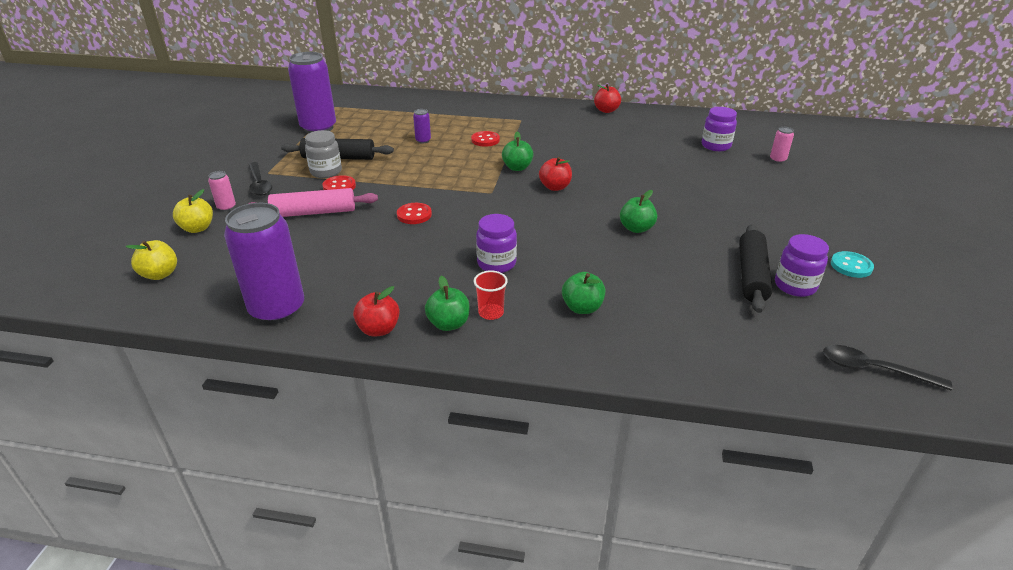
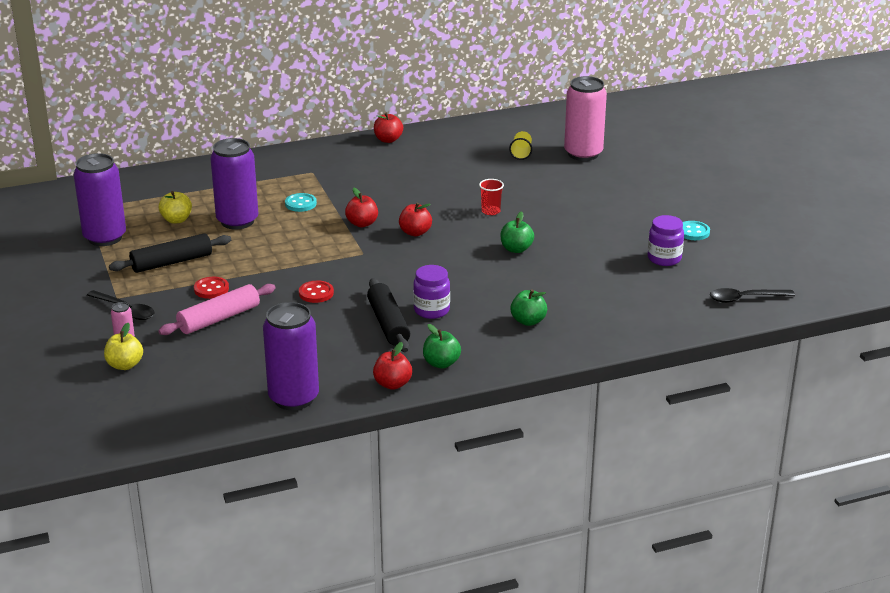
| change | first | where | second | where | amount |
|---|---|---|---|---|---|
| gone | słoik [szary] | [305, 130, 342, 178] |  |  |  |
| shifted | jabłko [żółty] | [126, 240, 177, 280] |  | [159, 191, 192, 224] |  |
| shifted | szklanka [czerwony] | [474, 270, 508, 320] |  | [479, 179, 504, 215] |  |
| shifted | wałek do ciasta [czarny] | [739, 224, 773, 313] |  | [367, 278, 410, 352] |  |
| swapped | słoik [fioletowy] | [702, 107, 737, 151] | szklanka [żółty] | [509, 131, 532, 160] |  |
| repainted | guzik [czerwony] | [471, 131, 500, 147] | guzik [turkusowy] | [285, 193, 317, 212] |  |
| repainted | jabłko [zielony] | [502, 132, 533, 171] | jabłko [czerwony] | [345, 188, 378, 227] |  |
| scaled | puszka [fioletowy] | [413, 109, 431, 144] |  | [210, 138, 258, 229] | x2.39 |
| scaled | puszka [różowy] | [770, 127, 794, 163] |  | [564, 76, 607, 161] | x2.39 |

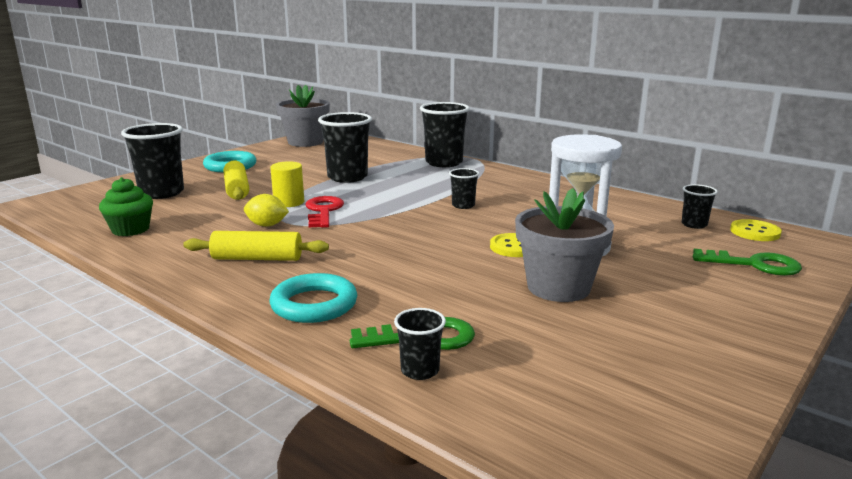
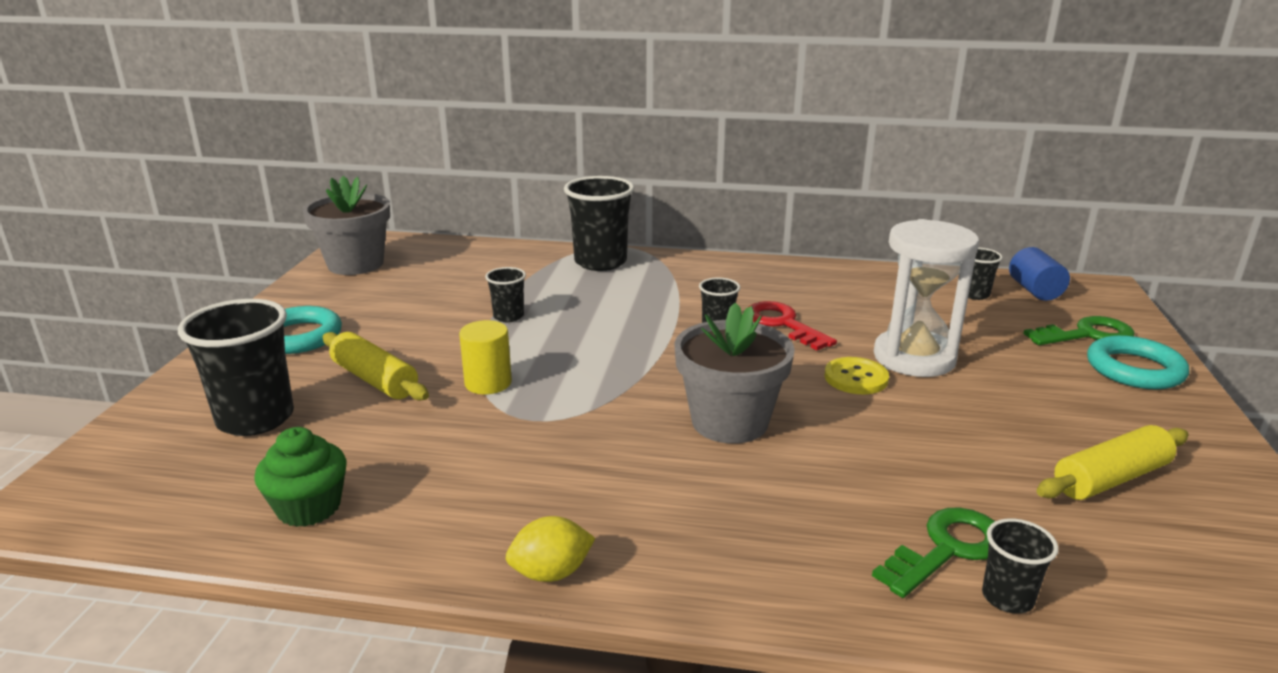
| change | first | where | second | where | amount |
|---|---|---|---|---|---|
| shifted | wałek do ciasta [żółty] | [183, 231, 329, 261] |  | [1036, 425, 1189, 500] |  |
| shifted | cytryna [żółty] | [244, 194, 289, 227] |  | [506, 516, 595, 582] |  |
| shifted | pierścień [turkusowy] | [269, 273, 357, 323] |  | [1087, 335, 1189, 389] |  |
| shifted | klucz [czerwony] | [305, 196, 344, 228] |  | [749, 301, 837, 350] |  |
| shifted | doniczka [szary] | [515, 188, 614, 302] |  | [674, 303, 795, 444] |  |
| swapped | guzik [żółty] | [730, 219, 782, 241] | walec [niebieski] | [1009, 247, 1070, 301] |  |
| scaled | szklanka [czarny] | [318, 112, 372, 183] |  | [485, 267, 526, 322] | x0.51 |

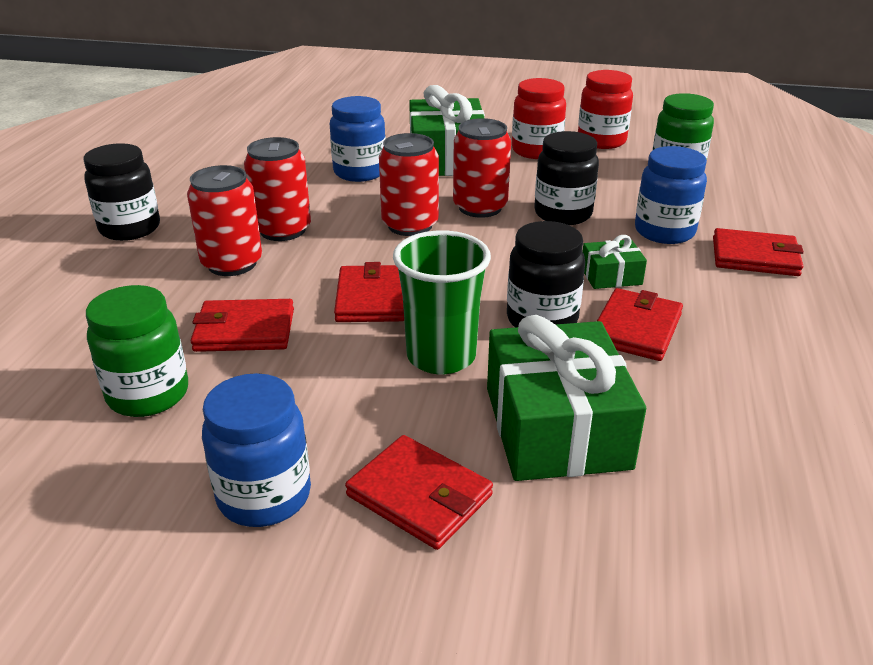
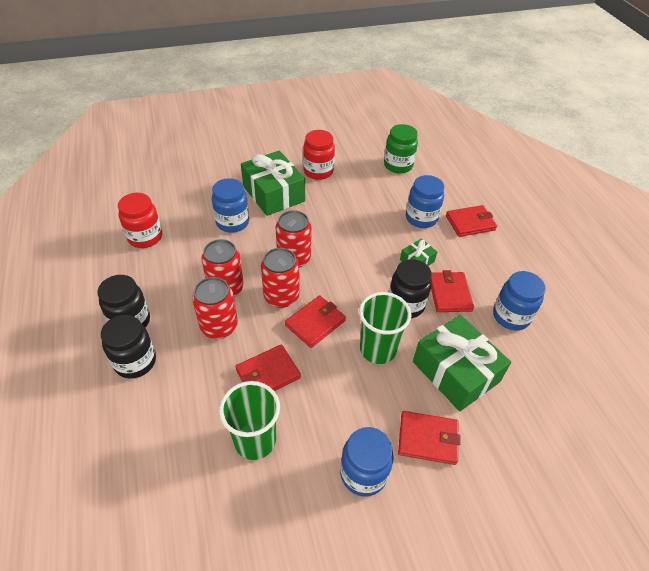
| change | first | where | second | where | amount |
|---|---|---|---|---|---|
| new |  |  | słoik [niebieski] | [493, 271, 546, 330] |  |
| shifted | puszka [czerwony] | [453, 118, 511, 218] |  | [261, 248, 300, 308] |  |
| shifted | słoik [czarny] | [534, 131, 599, 225] |  | [101, 315, 156, 379] |  |
| shifted | słoik [czerwony] | [578, 70, 633, 149] |  | [118, 193, 162, 248] |  |
| swapped | słoik [zielony] | [86, 285, 188, 417] | szklanka [zielony] | [219, 381, 280, 460] |  |
| rotated | portfel [czerwony] | [334, 262, 404, 322] |  | [285, 295, 346, 348] | 75 degrees clockwise |

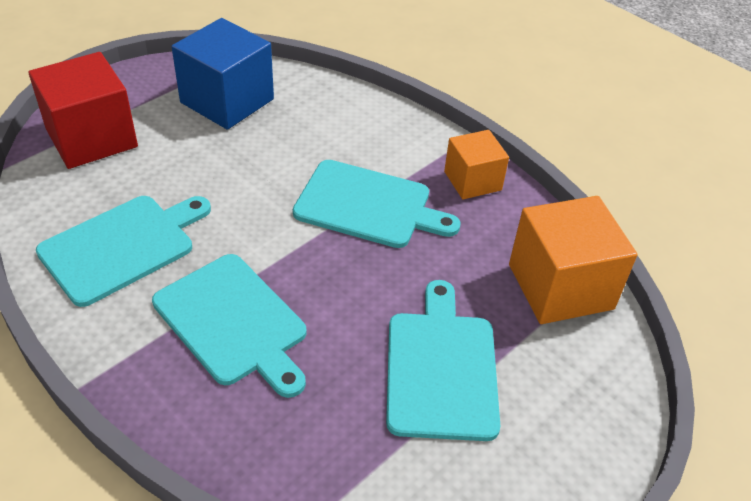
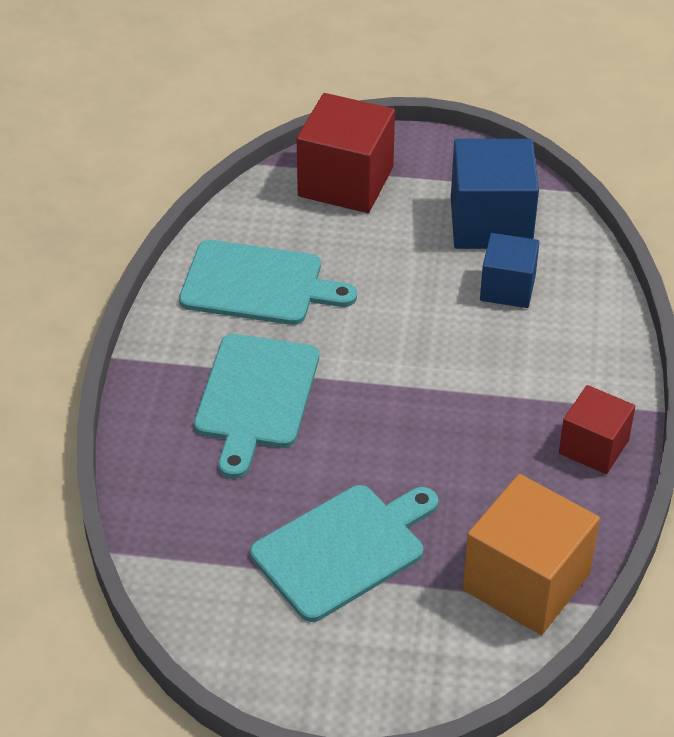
| change | first | where | second | where | amount |
|---|---|---|---|---|---|
| gone | deska do krojenia [turkusowy] | [293, 160, 461, 248] |  |  |  |
| new |  |  | sześcian [niebieski] | [480, 233, 540, 308] |  |
| repainted | sześcian [pomarańczowy] | [444, 130, 509, 199] | sześcian [czerwony] | [559, 385, 635, 474] |  |

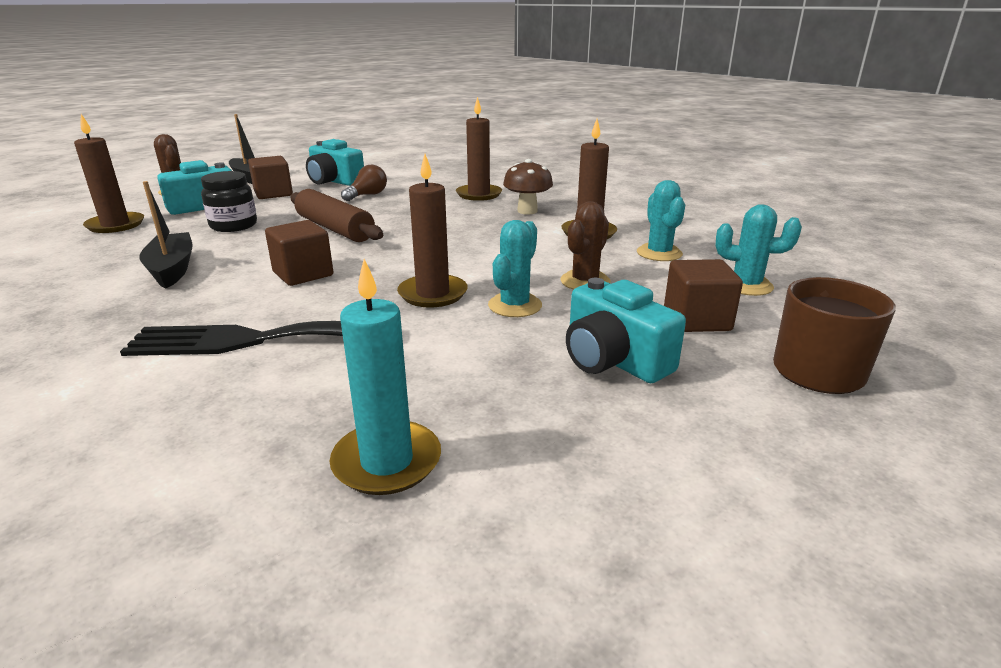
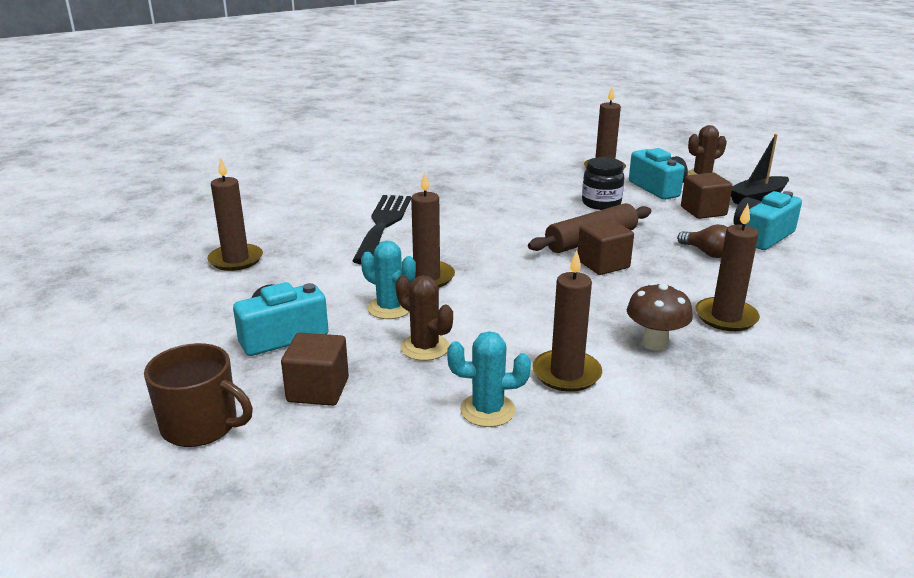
| change | first | where | second | where | amount |
|---|---|---|---|---|---|
| gone | łódka [czarny] | [139, 181, 193, 288] |  |  |  |
| gone | kaktus [turkusowy] | [716, 204, 802, 296] |  |  |  |
| shifted | sześcian [brązowy] | [265, 220, 333, 286] |  | [578, 219, 634, 275] |  |
| repainted | świeca [turkusowy] | [329, 259, 441, 495] | świeca [brązowy] | [207, 158, 263, 271] |  |

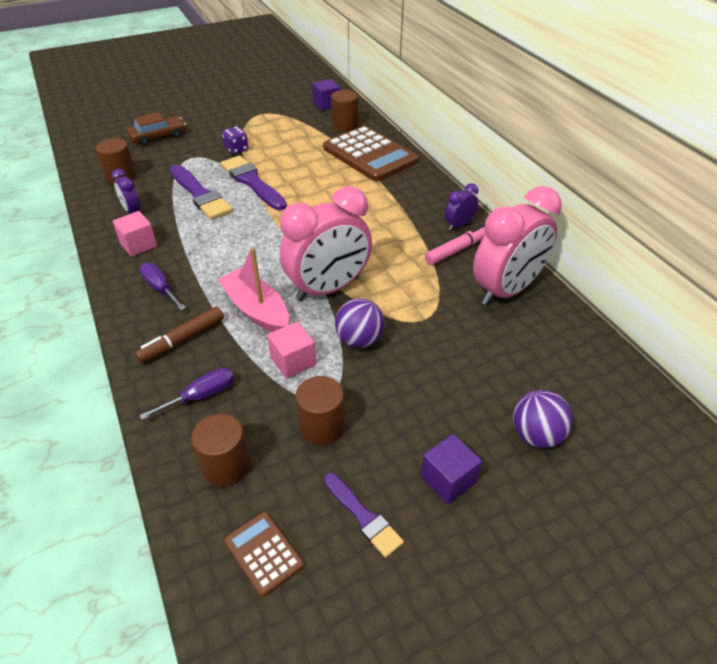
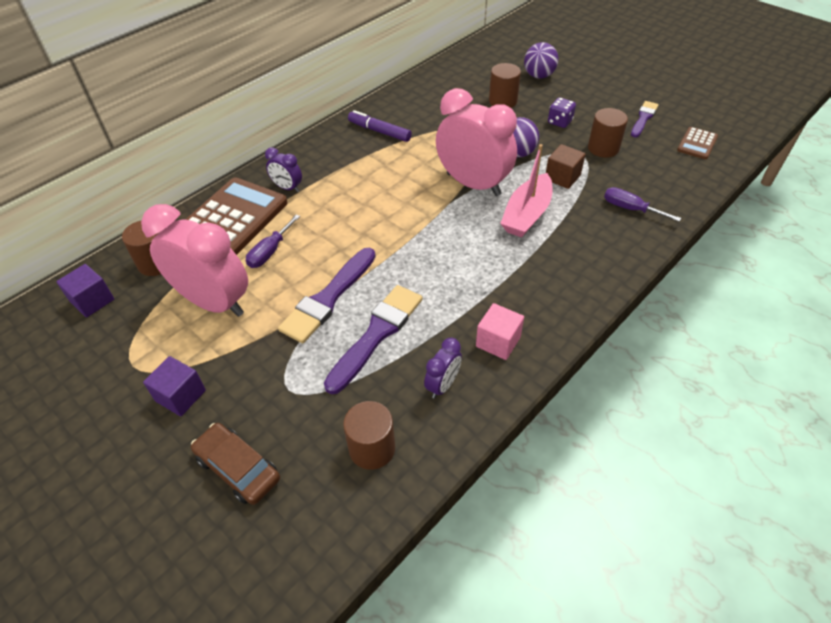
| change | first | where | second | where | amount |
|---|---|---|---|---|---|
| gone | flamaster [brązowy] | [135, 307, 224, 363] |  |  |  |
| shifted | śrubokręt [fioletowy] | [140, 263, 186, 310] |  | [246, 215, 300, 268] |  |
| shifted | walec [brązowy] | [191, 414, 250, 486] |  | [489, 63, 521, 108] |  |
| shifted | kostka do gry [fioletowy] | [222, 127, 248, 154] |  | [548, 97, 576, 128] |  |
| shifted | sześcian [fioletowy] | [421, 434, 482, 504] |  | [143, 356, 206, 416] |  |
| shifted | budzik [fioletowy] | [445, 183, 478, 231] |  | [265, 147, 302, 192] |  |
| shifted | budzik [różowy] | [473, 186, 562, 305] |  | [141, 204, 248, 317] |  |
| repainted | sześcian [różowy] | [267, 322, 316, 379] | sześcian [brązowy] | [546, 144, 586, 189] |  |
| repainted | flamaster [różowy] | [425, 224, 486, 265] | flamaster [fioletowy] | [348, 110, 412, 142] |  |

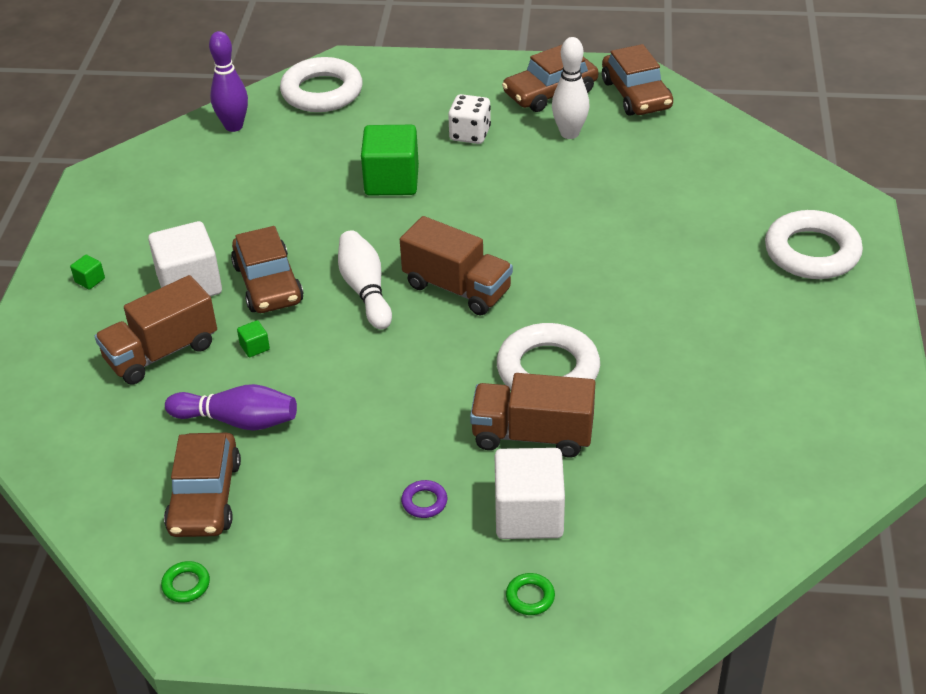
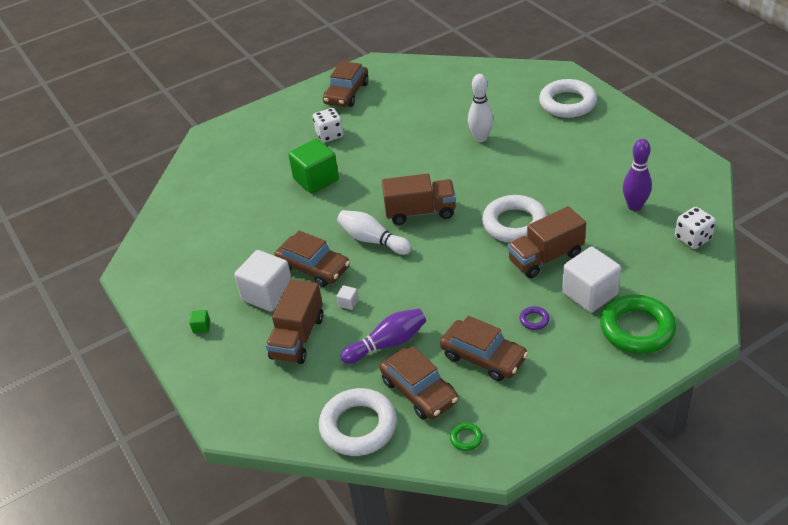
| change | first | where | second | where | amount |
|---|---|---|---|---|---|
| new |  |  | kostka do gry [biały] | [675, 207, 716, 249] |  |
| shifted | kręgiel [fioletowy] | [209, 31, 248, 132] |  | [623, 139, 652, 211] |  |
| shifted | pierścień [biały] | [280, 57, 363, 112] |  | [319, 388, 397, 456] |  |
| shifted | kręgiel [biały] | [552, 37, 590, 139] |  | [468, 74, 493, 142] |  |
| shifted | samochód [brązowy] | [602, 44, 673, 116] |  | [440, 316, 528, 381] |  |
| repainted | sześcian [zielony] | [237, 320, 270, 357] | sześcian [biały] | [336, 285, 359, 310] |  |
| scaled | pierścień [zielony] | [506, 573, 555, 615] |  | [600, 295, 676, 354] | x2.44 |

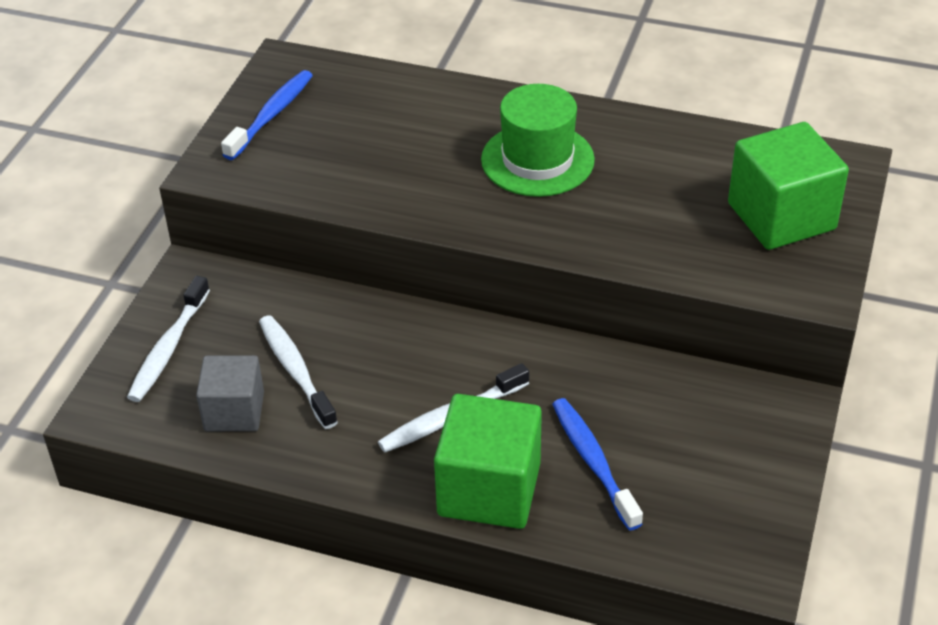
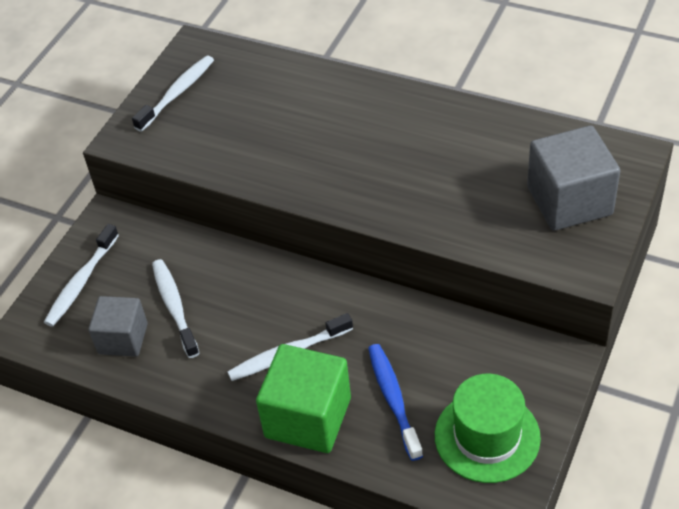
| change | first | where | second | where | amount |
|---|---|---|---|---|---|
| shifted | kapelusz [zielony] | [481, 84, 595, 197] |  | [435, 374, 541, 483] |  |
| repainted | szczoteczka do zębów [niebieski] | [221, 70, 313, 160] | szczoteczka do zębów [biały] | [132, 55, 214, 132] |  |
| repainted | sześcian [zielony] | [728, 122, 849, 250] | sześcian [szary] | [527, 125, 620, 231] |  |

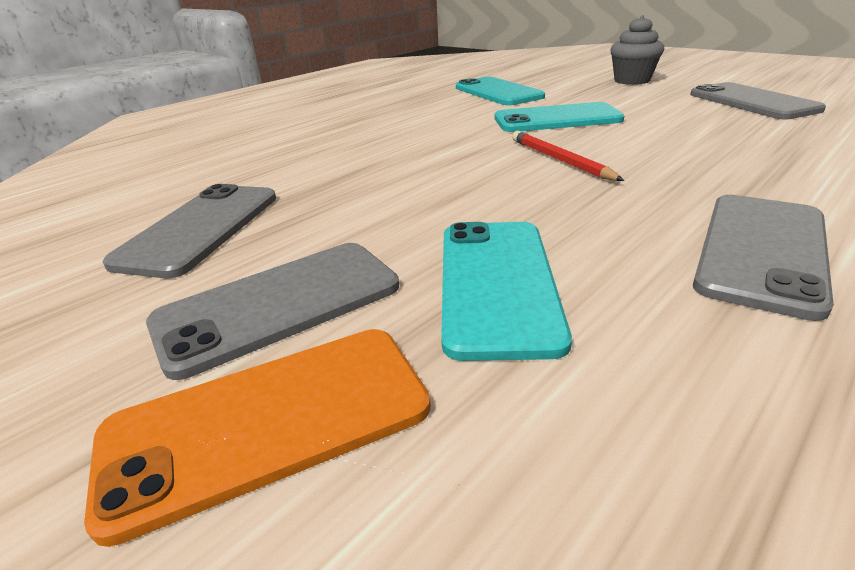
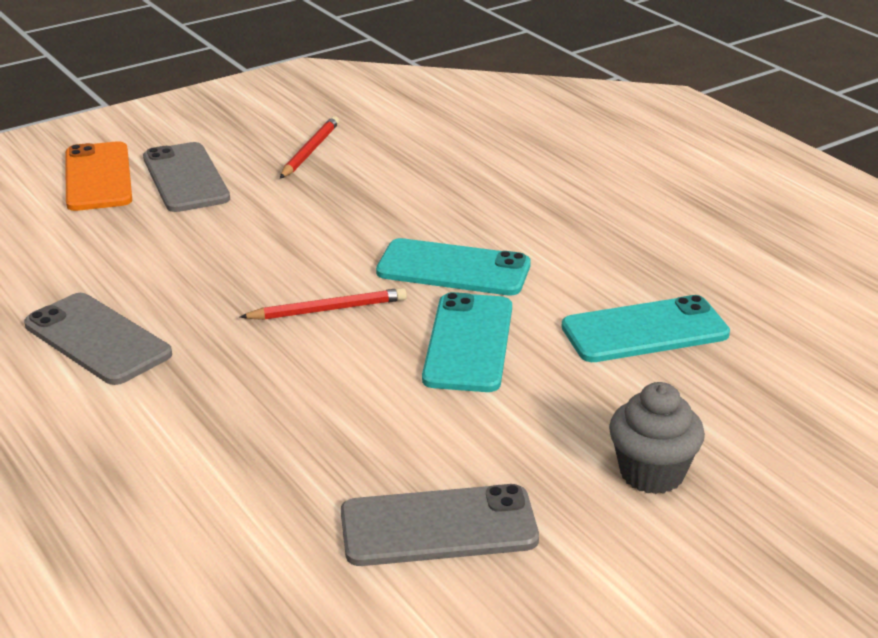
| change | first | where | second | where | amount |
|---|---|---|---|---|---|
| shifted | telefon [turkusowy] | [441, 222, 572, 361] |  | [376, 238, 531, 296] |  |
| swapped | telefon [szary] | [103, 184, 276, 278] | ołówek [czerwony] | [280, 116, 339, 178] |  |

